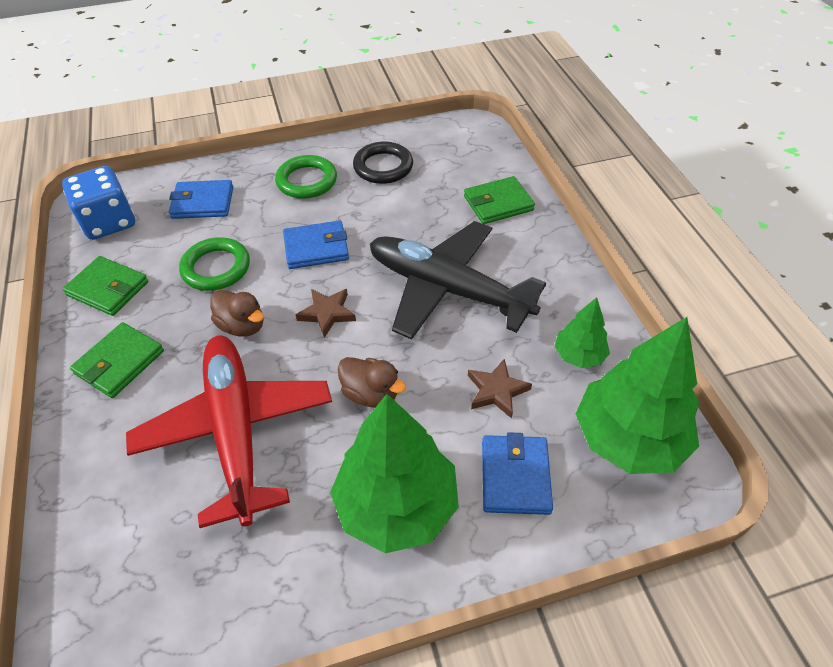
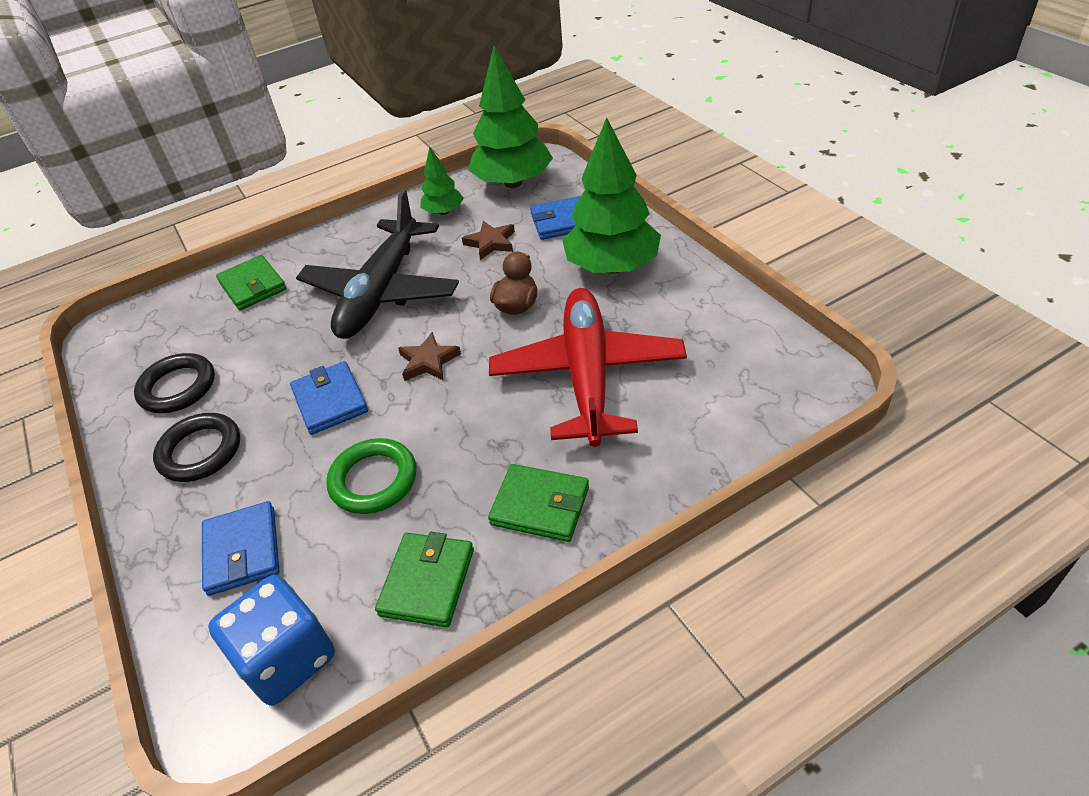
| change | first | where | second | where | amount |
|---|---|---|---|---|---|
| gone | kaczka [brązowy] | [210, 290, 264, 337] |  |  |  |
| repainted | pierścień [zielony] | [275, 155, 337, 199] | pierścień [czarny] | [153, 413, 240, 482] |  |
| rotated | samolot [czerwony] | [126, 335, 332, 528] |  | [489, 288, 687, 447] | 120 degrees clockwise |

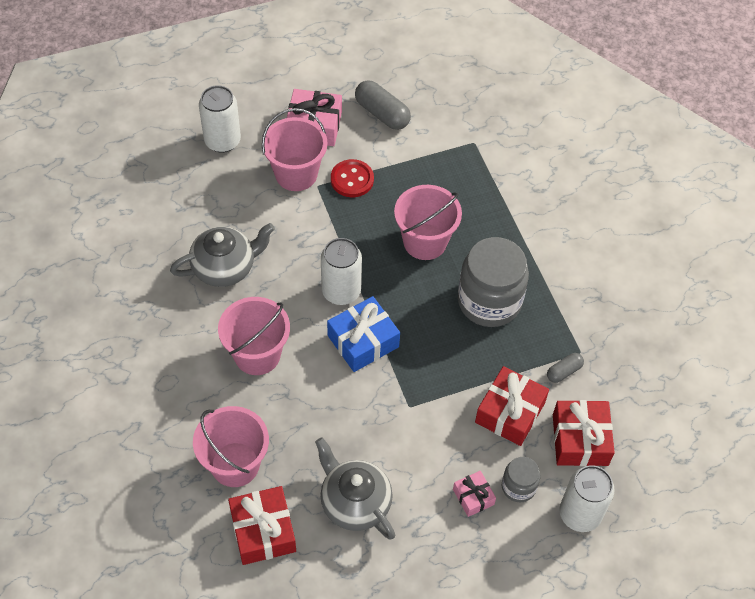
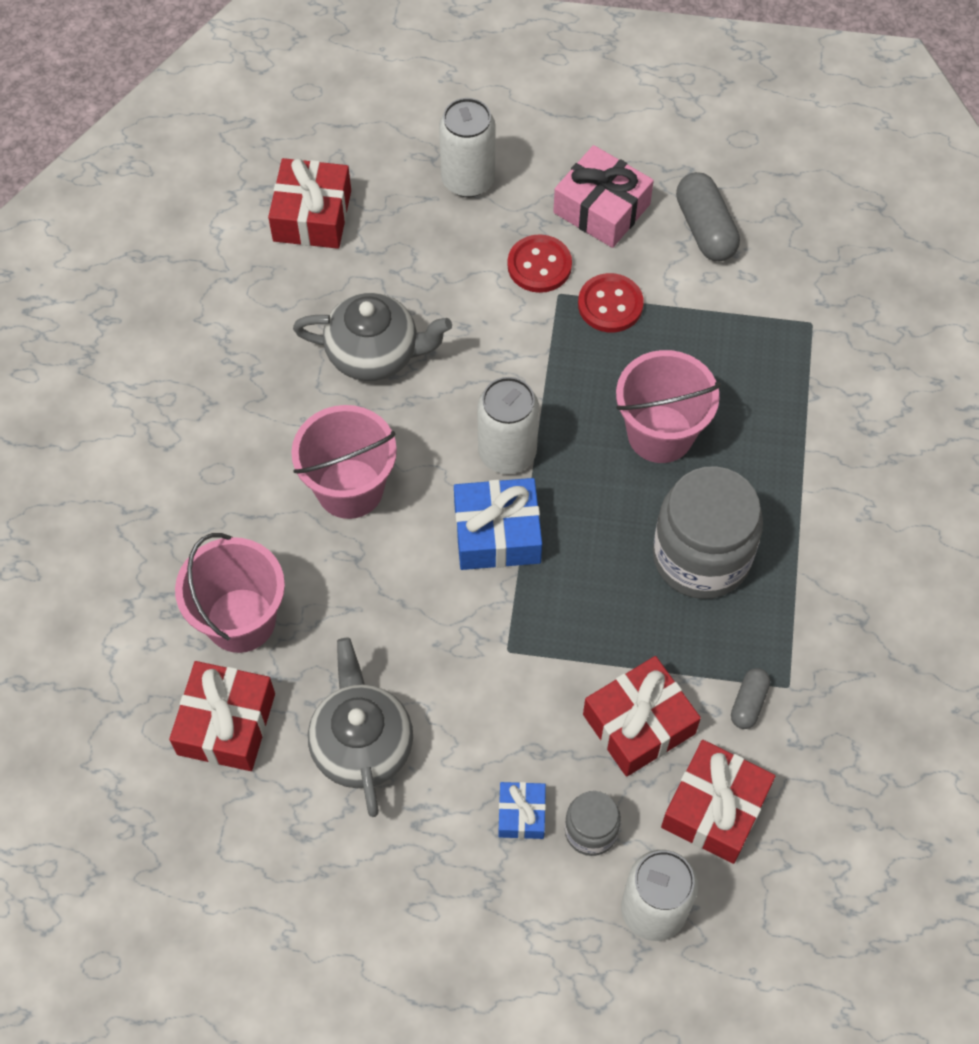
| change | first | where | second | where | amount |
|---|---|---|---|---|---|
| new |  |  | prezent [czerwony] | [268, 158, 351, 249] |  |
| swapped | wiadro [różowy] | [262, 108, 328, 191] | guzik [czerwony] | [507, 234, 572, 293] |  |
| repainted | prezent [różowy] | [453, 471, 496, 517] | prezent [niebieski] | [498, 782, 546, 839] |  |
| rotated | kapsułka [szary] | [547, 353, 584, 383] |  | [731, 668, 770, 729] | 60 degrees counterclockwise |

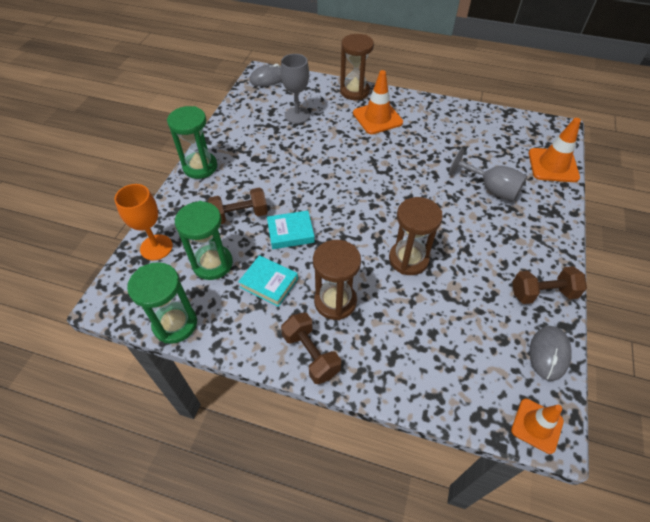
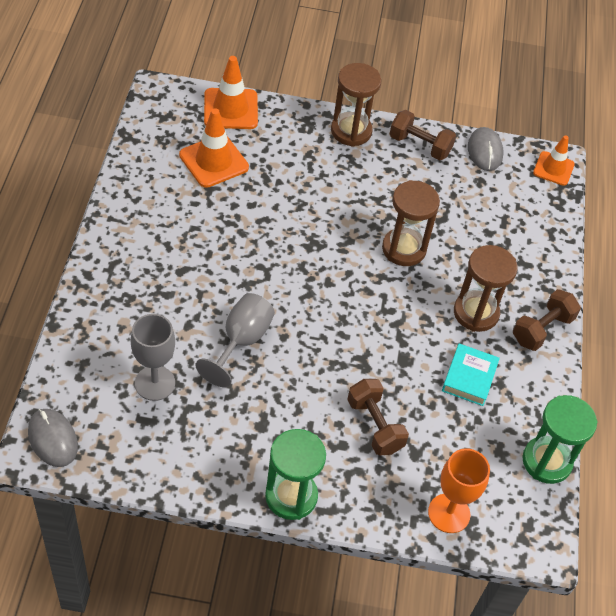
| change | first | where | second | where | amount |
|---|---|---|---|---|---|
| gone | klepsydra [zielony] | [175, 201, 233, 280] |  |  |  |
| gone | książka [turkusowy] | [267, 210, 315, 249] |  |  |  |
| shifted | klepsydra [brązowy] | [340, 34, 374, 100] |  | [331, 63, 382, 147] |  |
| shifted | pachołek [pomarańczowy] | [353, 70, 403, 134] |  | [179, 108, 249, 188] |  |
| shifted | kielich [szary] | [449, 148, 527, 202] |  | [196, 293, 275, 387] |  |
| rotated | hantel [brązowy] | [512, 266, 587, 304] |  | [390, 110, 456, 160] | 45 degrees counterclockwise |
| rotated | myszka [szary] | [529, 326, 572, 381] |  | [468, 127, 504, 171] | 75 degrees clockwise |

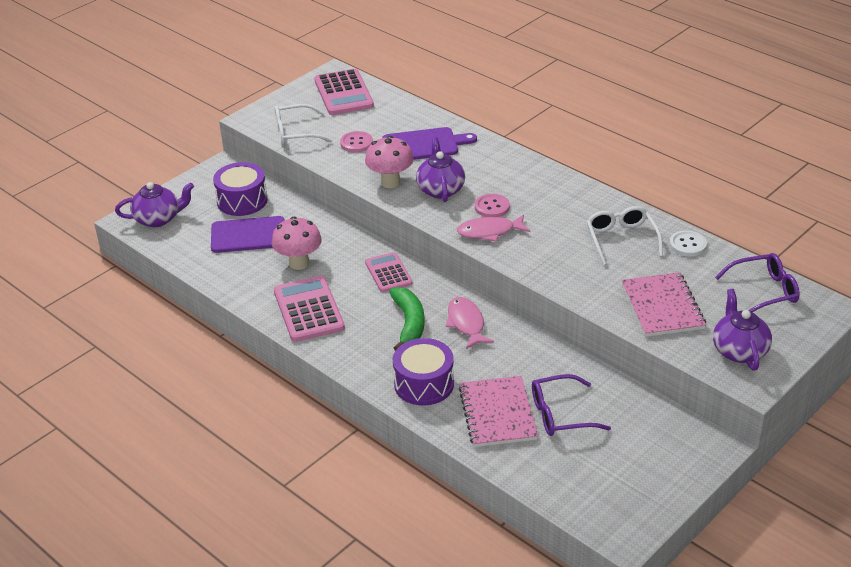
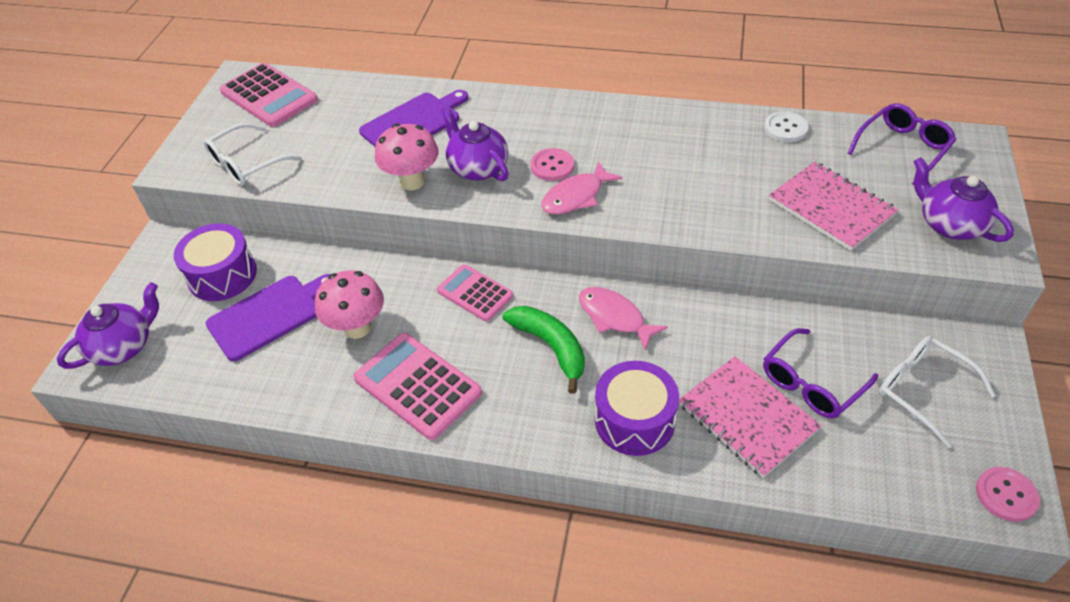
| change | first | where | second | where | amount |
|---|---|---|---|---|---|
| shifted | guzik [różowy] | [340, 131, 373, 153] |  | [976, 467, 1040, 522] |  |
| shifted | okulary [biały] | [587, 206, 663, 265] |  | [879, 336, 996, 448] |  |

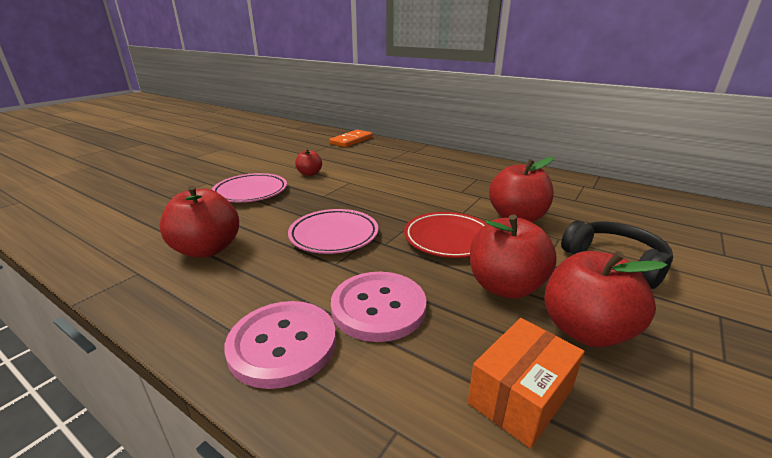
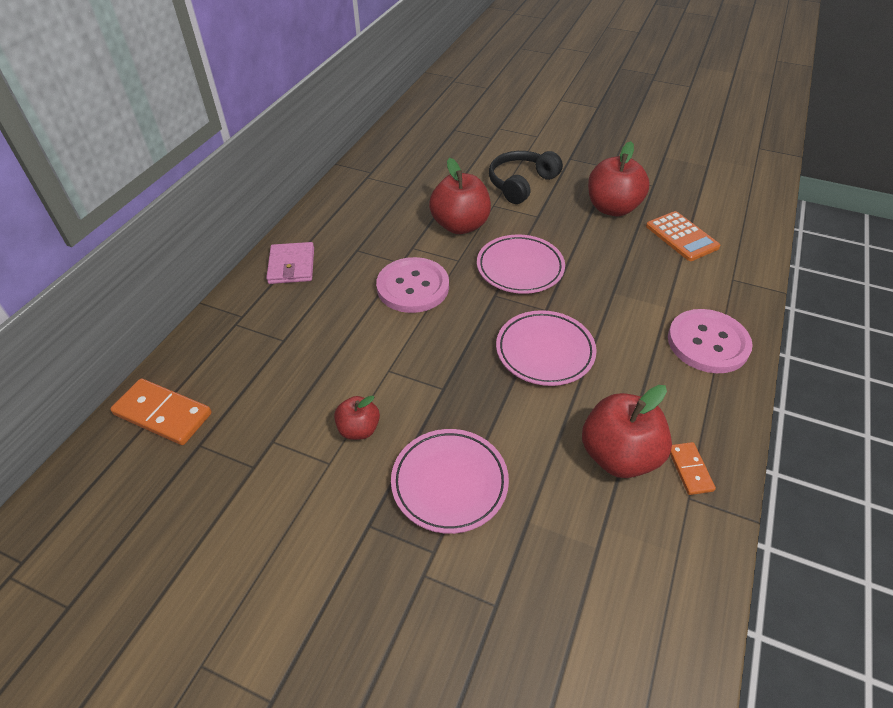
| change | first | where | second | where | amount |
|---|---|---|---|---|---|
| gone | jabłko [czerwony] | [470, 214, 556, 299] |  |  |  |
| new |  |  | portfel [różowy] | [266, 242, 314, 284] |  |
| new |  |  | kostka domina [pomarańczowy] | [670, 442, 716, 495] |  |
| shifted | guzik [różowy] | [331, 272, 426, 342] |  | [376, 257, 449, 313] |  |
| swapped | pudełko [pomarańczowy] | [468, 318, 585, 448] | kalkulator [pomarańczowy] | [646, 211, 720, 261] |  |
| repainted | talerz [czerwony] | [404, 212, 487, 258] | talerz [różowy] | [477, 235, 565, 294] |  |

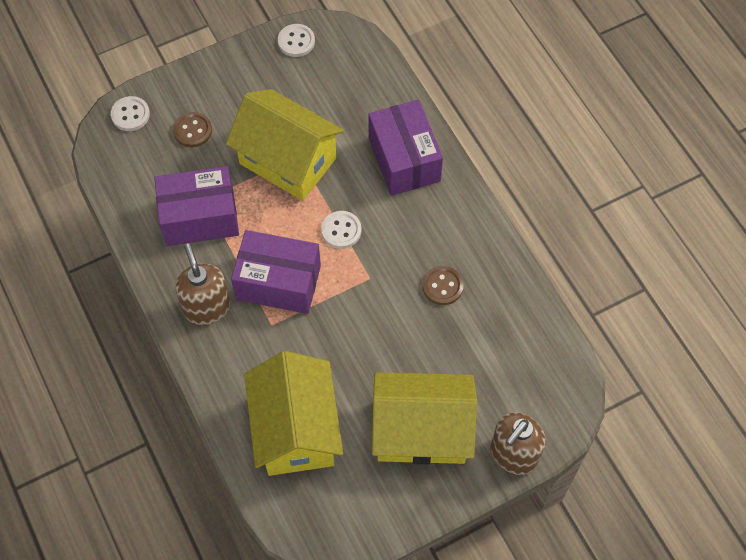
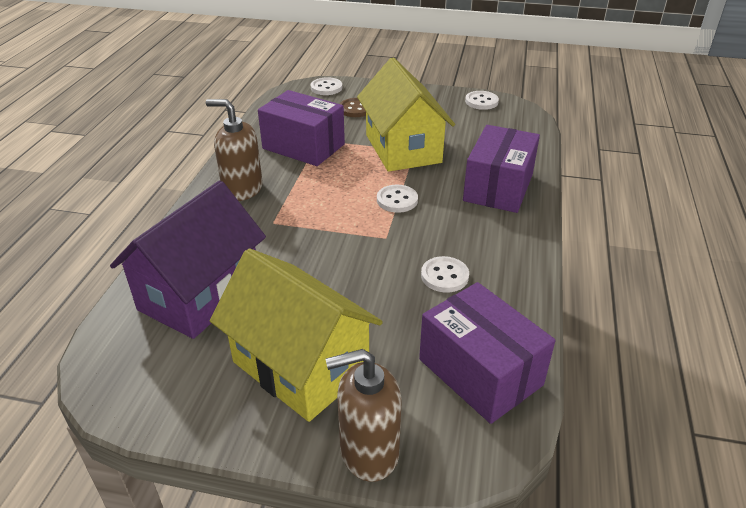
| change | first | where | second | where | amount |
|---|---|---|---|---|---|
| shifted | pudełko [fioletowy] | [231, 230, 321, 314] |  | [419, 282, 556, 424] |  |
| repainted | domek [żółty] | [244, 351, 343, 476] | domek [fioletowy] | [110, 180, 266, 339] |  |
| repainted | guzik [brązowy] | [422, 266, 464, 305] | guzik [biały] | [421, 256, 469, 293] |  |
| rotated | dozownik mydła [brązowy] | [175, 243, 230, 325] |  | [206, 99, 263, 201] | 90 degrees counterclockwise |

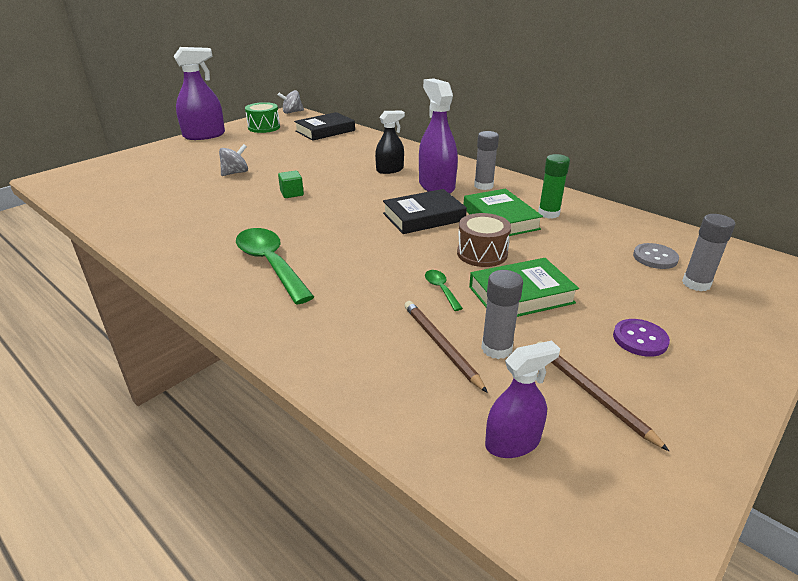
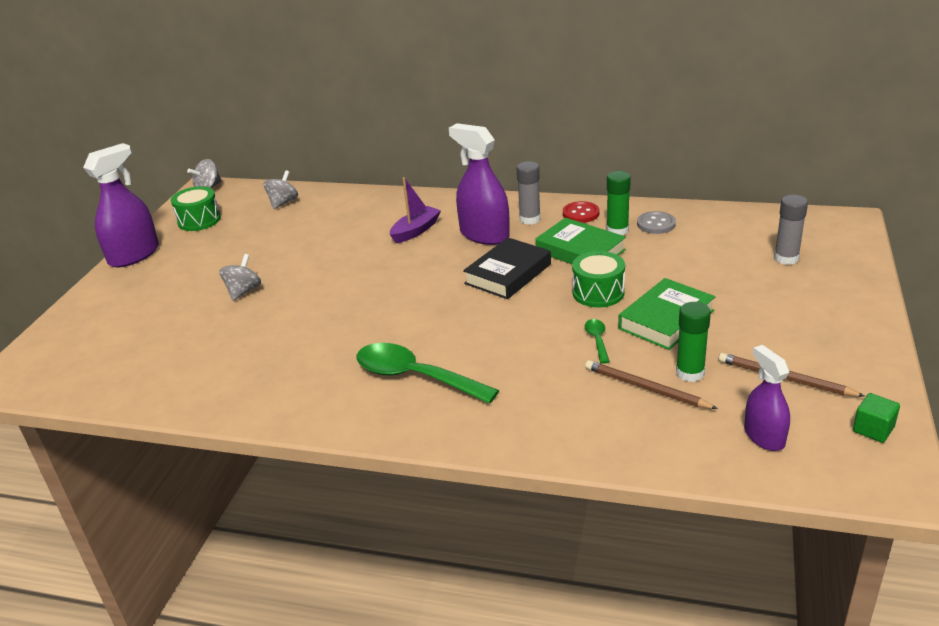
| change | first | where | second | where | amount |
|---|---|---|---|---|---|
| gone | guzik [fioletowy] | [613, 319, 670, 357] |  |  |  |
| new |  |  | guzik [czerwony] | [563, 201, 599, 223] |  |
| shifted | sześcian [zielony] | [278, 171, 304, 198] |  | [853, 393, 900, 443] |  |
| shifted | guzik [szary] | [633, 243, 679, 269] |  | [637, 211, 676, 234] |  |
| swapped | książka [czarny] | [294, 112, 355, 141] | bączek [szary] | [264, 170, 298, 209] |  |
| swapped | spryskiwacz [czarny] | [375, 110, 405, 174] | łódka [fioletowy] | [390, 177, 441, 243] |  |
| repainted | bęben [brązowy] | [457, 213, 511, 267] | bęben [zielony] | [572, 251, 625, 307] |  |
| repainted | klej w sztyfcie [szary] | [481, 270, 523, 359] | klej w sztyfcie [zielony] | [676, 302, 711, 382] |  |
| rotated | łyżka [zielony] | [425, 270, 463, 311] |  | [585, 319, 610, 364] | 45 degrees clockwise |
| rotated | spryskiwacz [fioletowy] | [485, 341, 560, 458] |  | [744, 345, 790, 451] | 60 degrees counterclockwise |

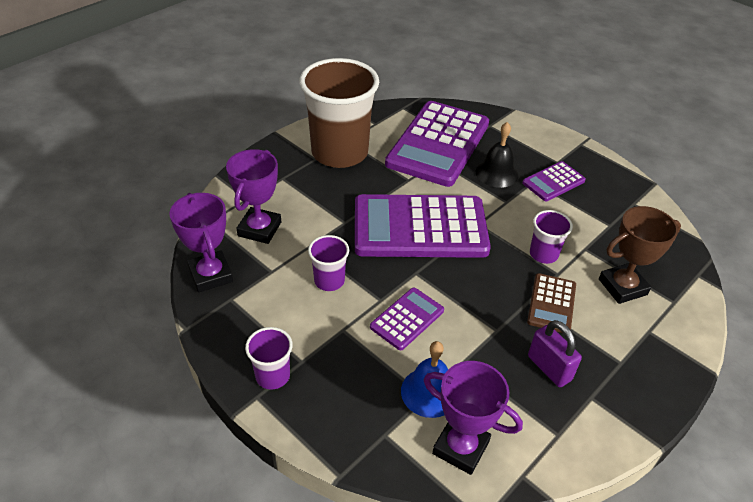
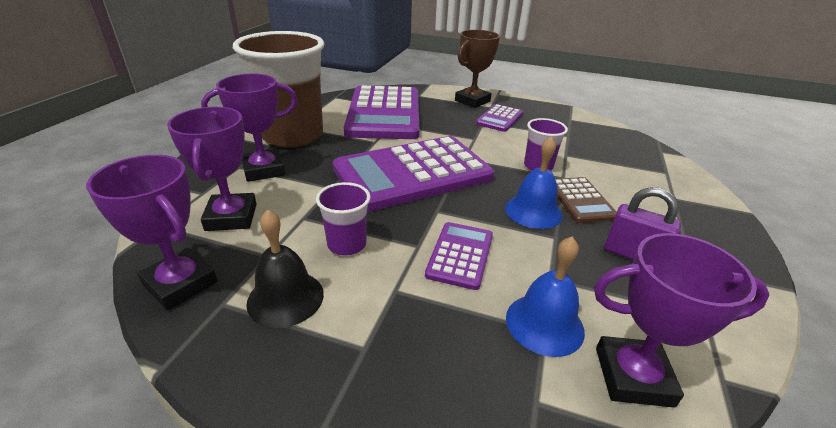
| change | first | where | second | where | amount |
|---|---|---|---|---|---|
| gone | szklanka [fioletowy] | [245, 327, 293, 390] |  |  |  |
| new |  |  | puchar [fioletowy] | [201, 74, 297, 182] |  |
| new |  |  | dzwonek [niebieski] | [505, 136, 562, 229] |  |
| shifted | dzwonek [czarny] | [476, 122, 518, 188] |  | [246, 210, 324, 328] |  |
| shifted | puchar [brązowy] | [599, 206, 681, 304] |  | [455, 30, 500, 108] |  |

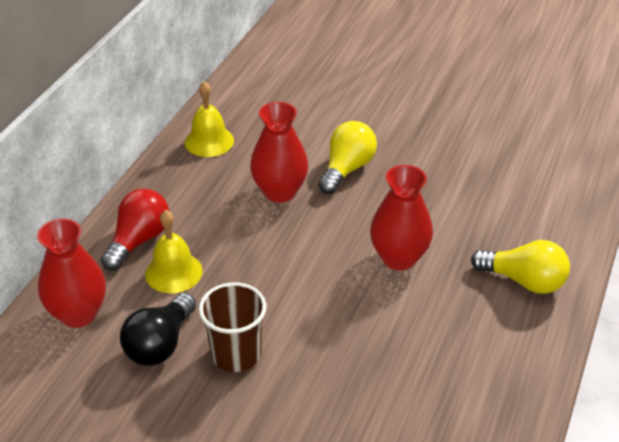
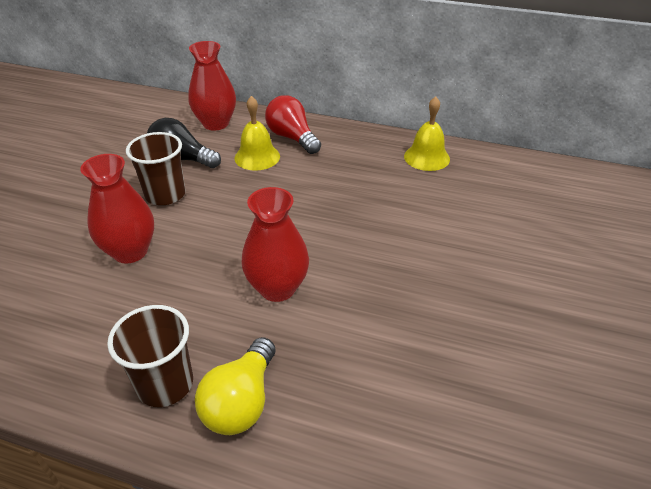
| change | first | where | second | where | amount |
|---|---|---|---|---|---|
| gone | żarówka [żółty] | [318, 121, 377, 194] |  |  |  |
| new |  |  | szklanka [brązowy] | [107, 305, 193, 407] |  |
| shifted | wazon [czerwony] | [250, 102, 308, 203] |  | [80, 154, 154, 264] |  |
| rotated | żarówka [czerwony] | [101, 189, 169, 270] |  | [265, 95, 321, 154] | 150 degrees counterclockwise |

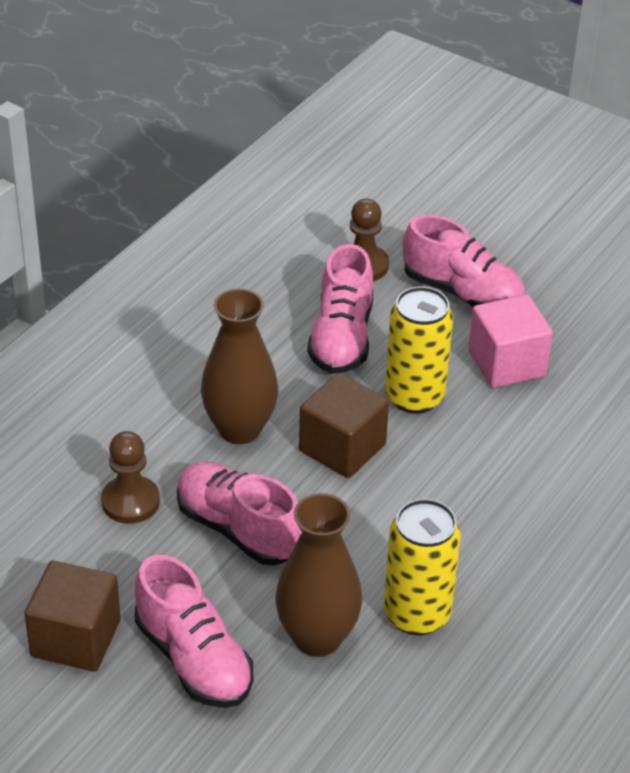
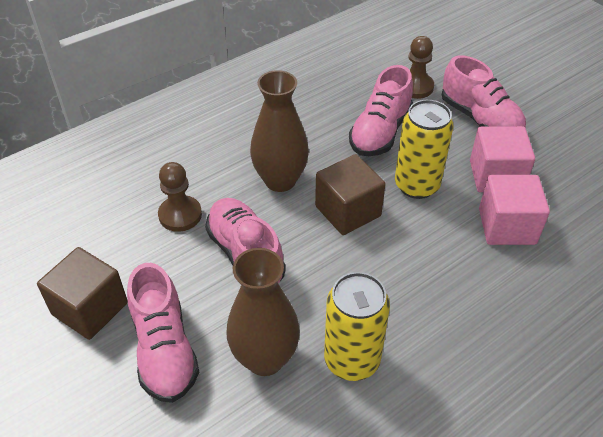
| change | first | where | second | where | amount |
|---|---|---|---|---|---|
| new |  |  | sześcian [różowy] | [479, 175, 550, 245] |  |

